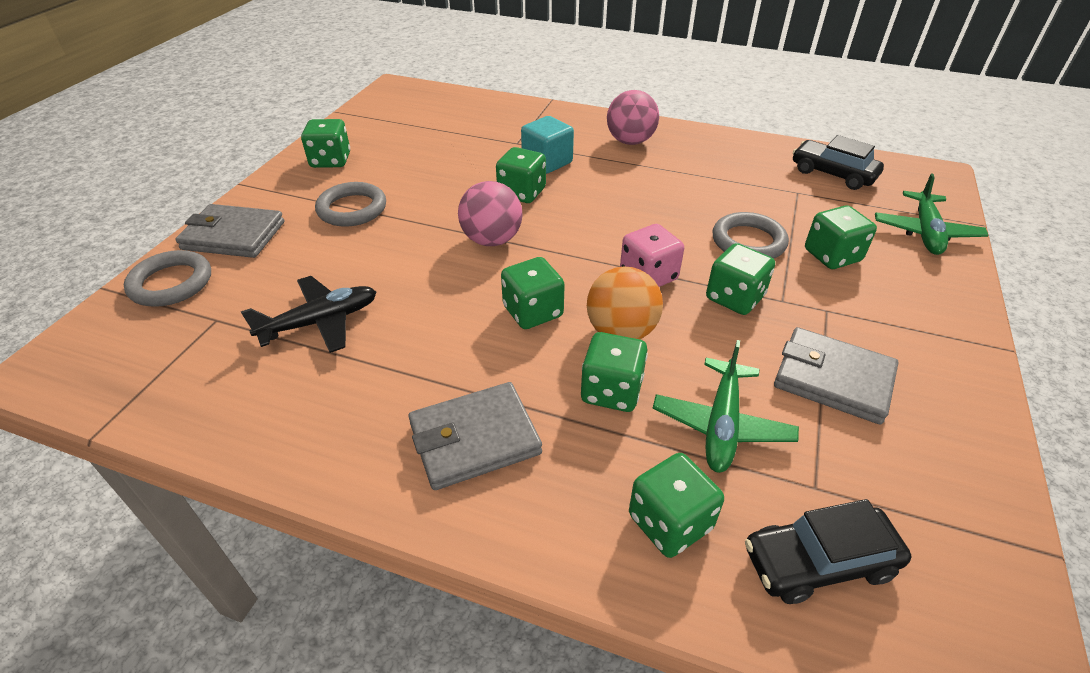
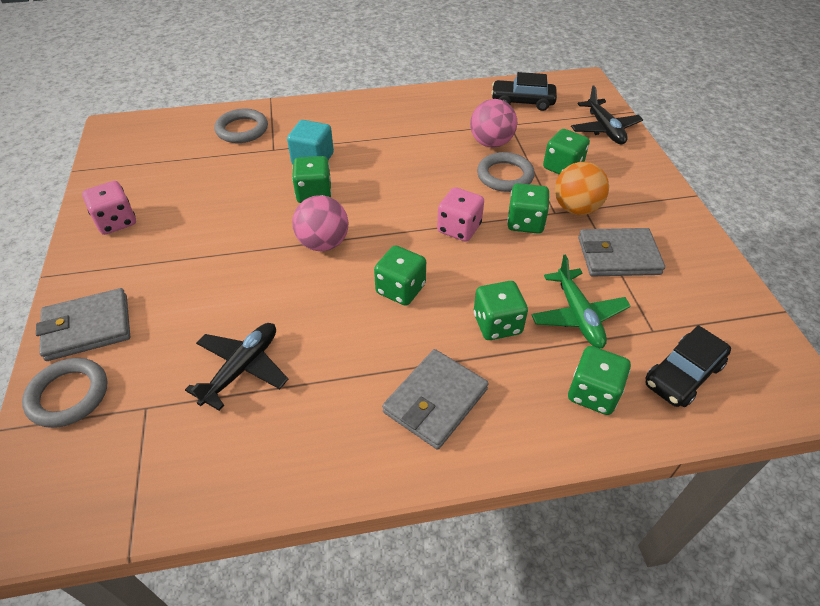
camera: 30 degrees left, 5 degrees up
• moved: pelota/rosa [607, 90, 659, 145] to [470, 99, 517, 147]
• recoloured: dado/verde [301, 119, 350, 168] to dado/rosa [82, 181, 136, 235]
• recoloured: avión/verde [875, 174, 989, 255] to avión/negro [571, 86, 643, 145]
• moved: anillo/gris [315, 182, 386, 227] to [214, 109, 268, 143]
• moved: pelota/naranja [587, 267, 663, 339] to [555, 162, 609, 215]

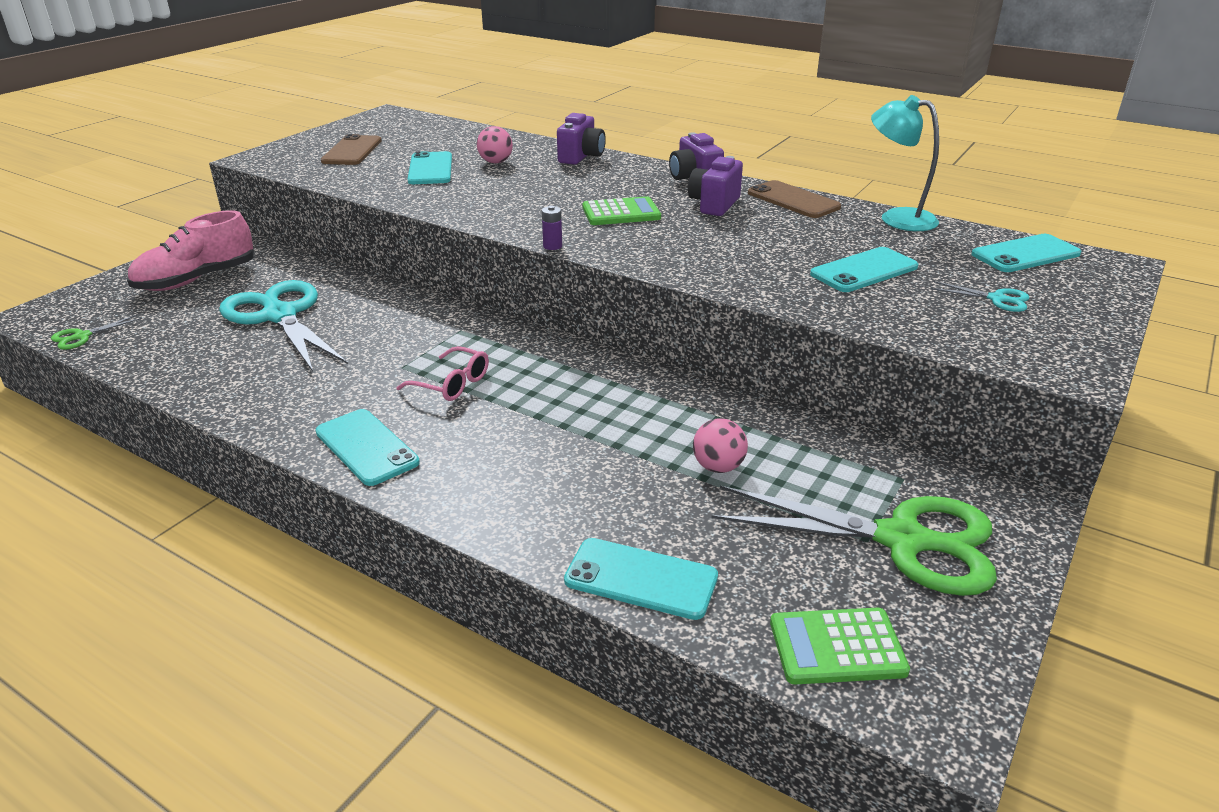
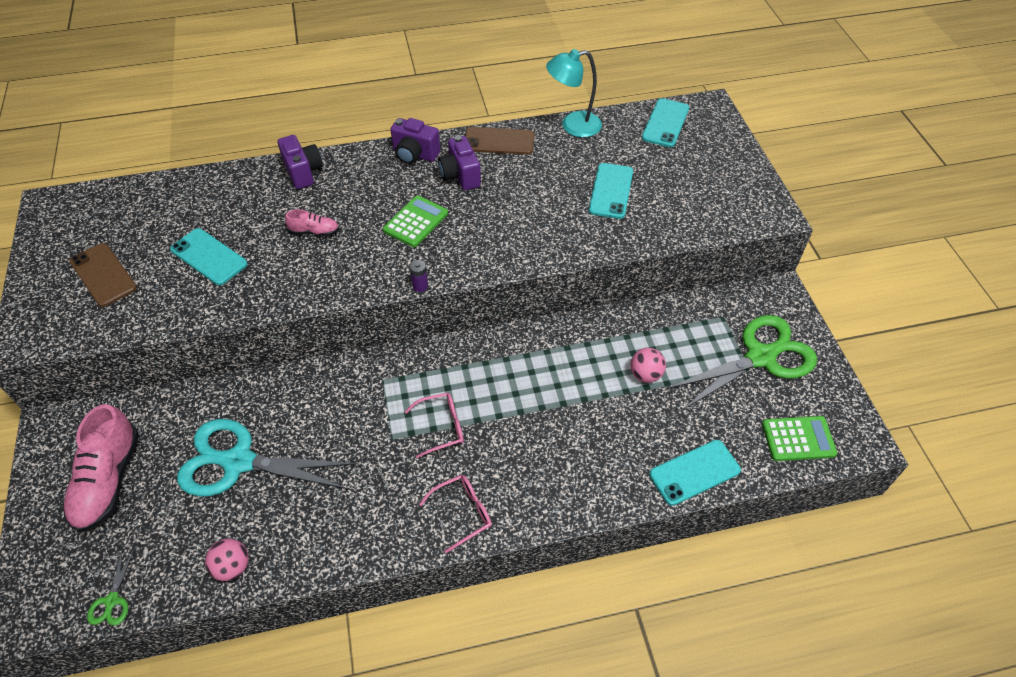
camera: 45 degrees left, 20 degrees up
• moved: pelota/rosa [477, 126, 513, 163] to [205, 539, 249, 581]
• removed: tijeras/turquesa [931, 281, 1030, 312]
• replaced: móvil/turquesa [316, 409, 420, 486] to gafas/rosa [419, 475, 492, 553]
• turned: calculadora/verde [770, 608, 910, 684] = [762, 416, 837, 461] 135 degrees counterclockwise
• added: zapato/rosa [285, 209, 339, 236]

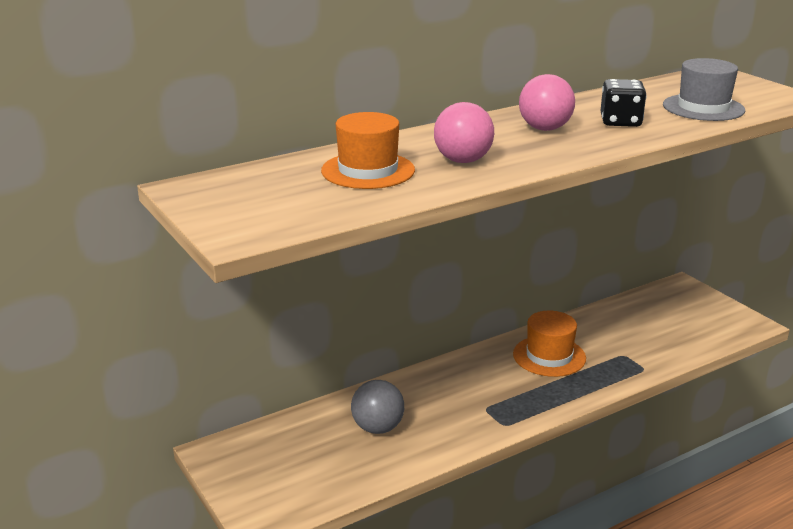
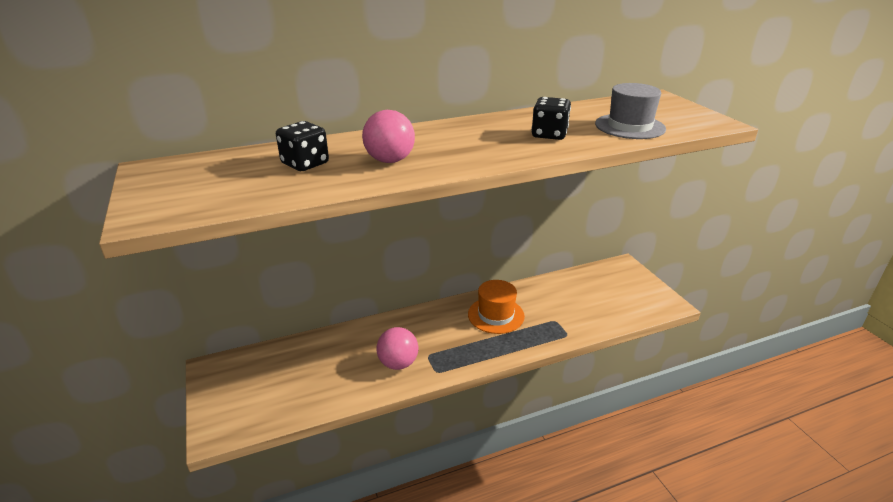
camera: 10 degrees right, 5 degrees up
• moved: pelota/rosa [519, 74, 575, 131] to [376, 327, 418, 370]
• replaced: sombrero/naranja [321, 112, 415, 189] to dado/negro [276, 121, 329, 171]
• removed: pelota/gris [351, 380, 404, 434]

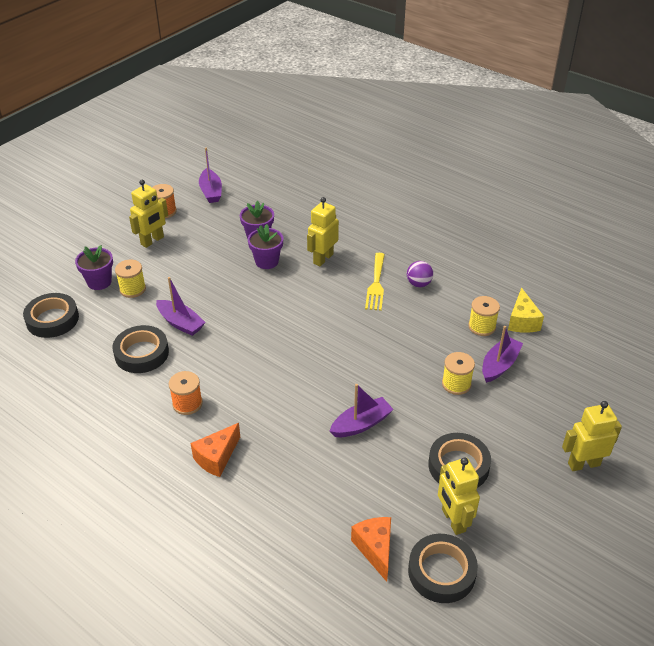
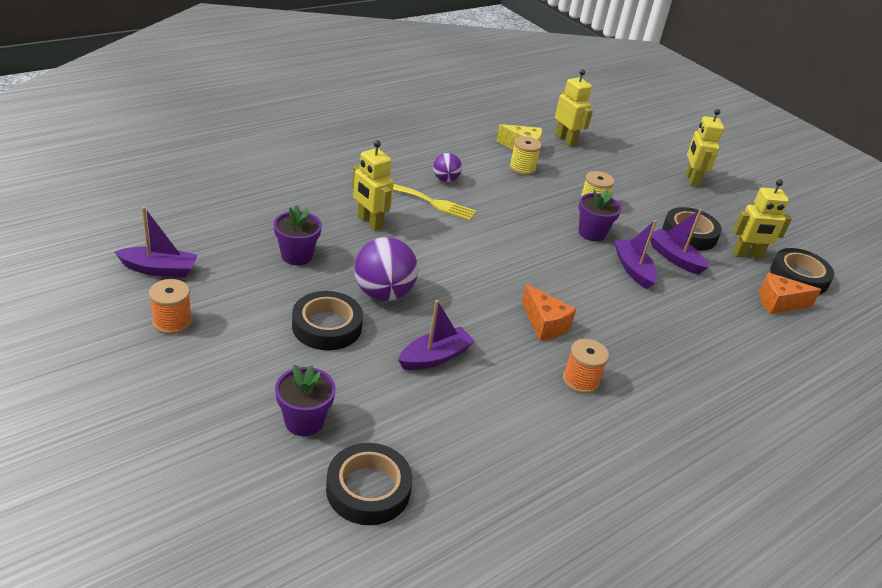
camera: 80 degrees left, 5 degrees down
• moved: robot/amarillo [129, 180, 168, 248] to [555, 70, 593, 146]
• moved: maceta/morado [248, 224, 283, 269] to [578, 189, 622, 241]
• removed: carrete/amarillo [115, 260, 146, 298]
• moved: cinta adhesiva/negro [112, 325, 169, 373] to [292, 291, 363, 350]
• moved: barco/morado [482, 326, 523, 383] to [650, 209, 709, 275]
• moved: queso/naranja [191, 423, 240, 477] to [522, 284, 576, 341]
• added: pelota/morado [354, 237, 418, 301]

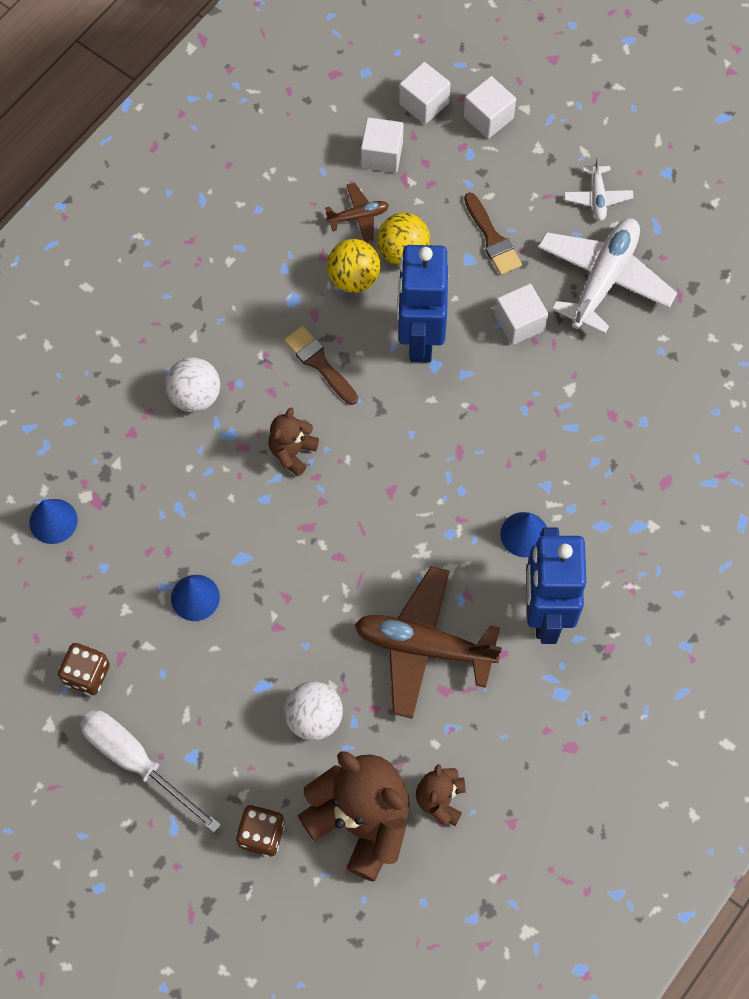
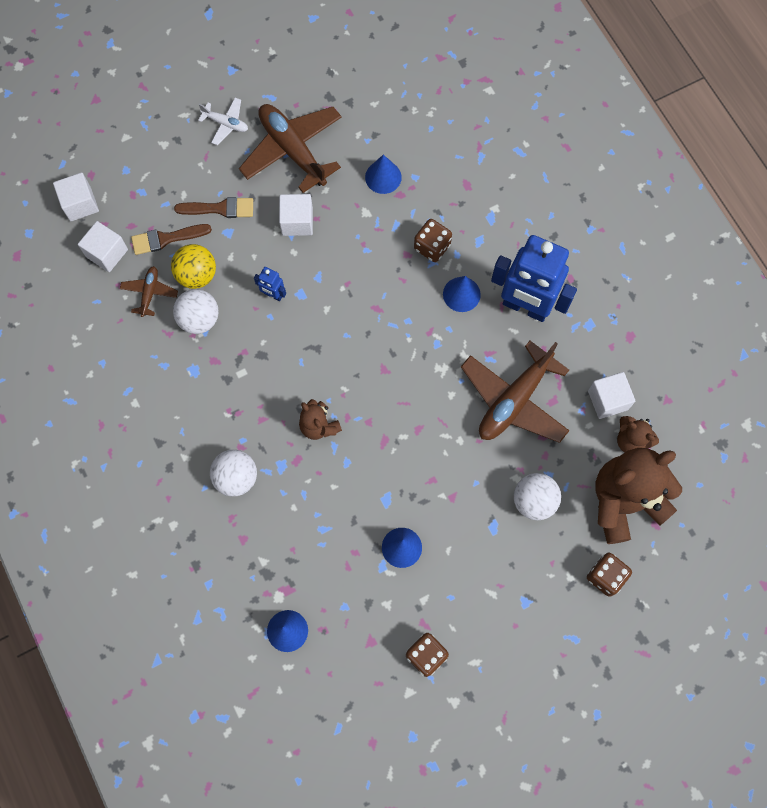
camera: 65 degrees left, 5 degrees up
• moved: cubo/blanco [463, 76, 516, 139] to [588, 372, 635, 419]
• recoloured: avión/blanco [538, 218, 677, 334] to avión/marrón [239, 104, 342, 193]
• recoloured: pelota/amarillo [327, 239, 380, 293] to pelota/blanco [173, 289, 219, 334]
• resized: robot/azul [397, 245, 448, 363] = [254, 267, 286, 301] x0.41
• moved: pincel/marrón [284, 326, 358, 405] to [131, 224, 212, 255]
• removed: destornillador/blanco [80, 710, 221, 833]
• added: cono/azul [365, 155, 402, 194]
• added: dado/marrón [414, 219, 452, 262]

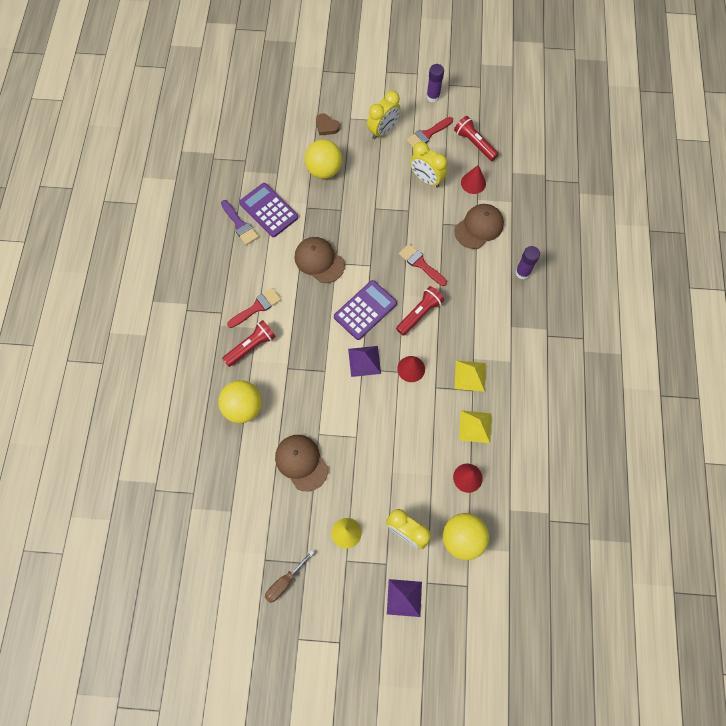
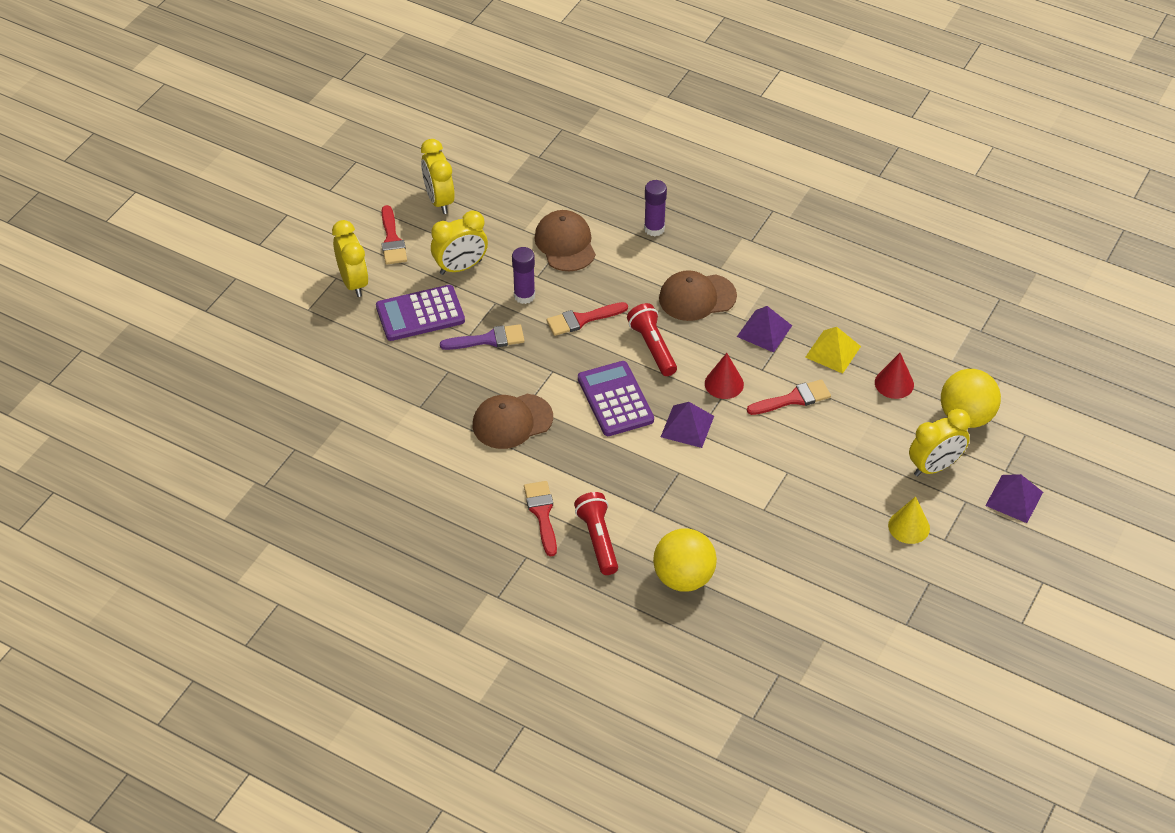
camera: 65 degrees left, 20 degrees down
• moved: barra de pegamento/morado [427, 64, 444, 103] to [512, 247, 535, 304]
• removed: corazón/marrón [316, 114, 340, 135]
• replaced: lámpara de mano/rojo [454, 116, 499, 161] to despertador/amarillo [421, 139, 455, 214]
• removed: pelota/amarillo [305, 139, 342, 179]
• removed: cono/rojo [461, 165, 486, 194]
• moved: calculadora/morado [239, 183, 298, 237] to [376, 285, 465, 341]
• moved: pincel/morado [221, 200, 258, 245] to [440, 324, 525, 350]
• recoloured: pirámide/amarillo [454, 361, 486, 392] to pirámide/morado [737, 306, 792, 353]
• moved: gorra/marrón [275, 435, 328, 491] to [659, 270, 737, 321]
• removed: destornillador/marrón [264, 550, 314, 603]
• added: pincel/rojo [747, 379, 831, 415]

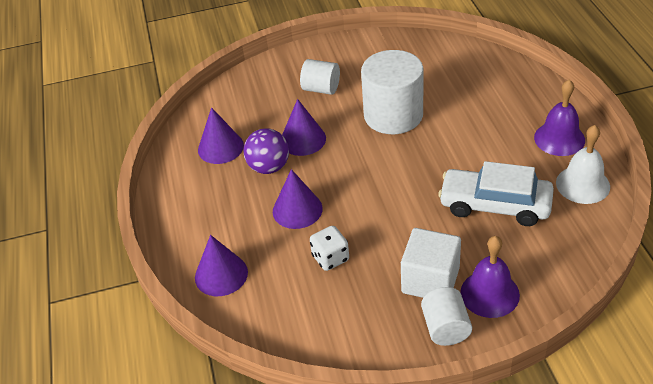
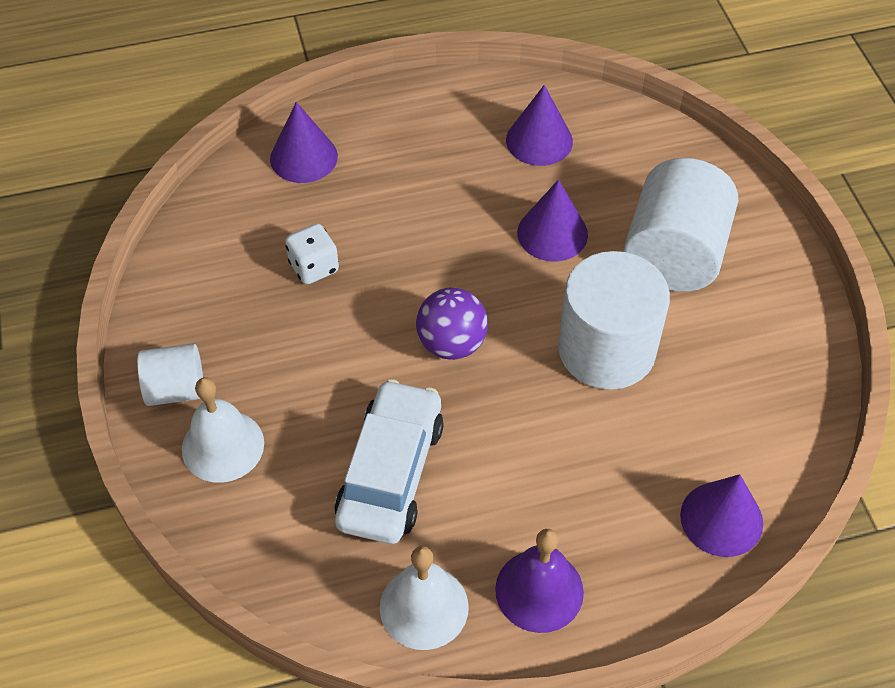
camera: 85 degrees right, 10 degrees up
• resized: cilindro/blanco [300, 59, 340, 95] = [624, 158, 738, 292] x1.82
• moved: pelota/morado [243, 128, 289, 174] to [416, 287, 488, 360]
• moved: cono/morado [273, 169, 323, 229] to [680, 474, 763, 557]
• removed: cubo/blanco [401, 228, 461, 298]
• recoloured: campana/morado [460, 236, 520, 318] to campana/blanco [182, 377, 264, 483]

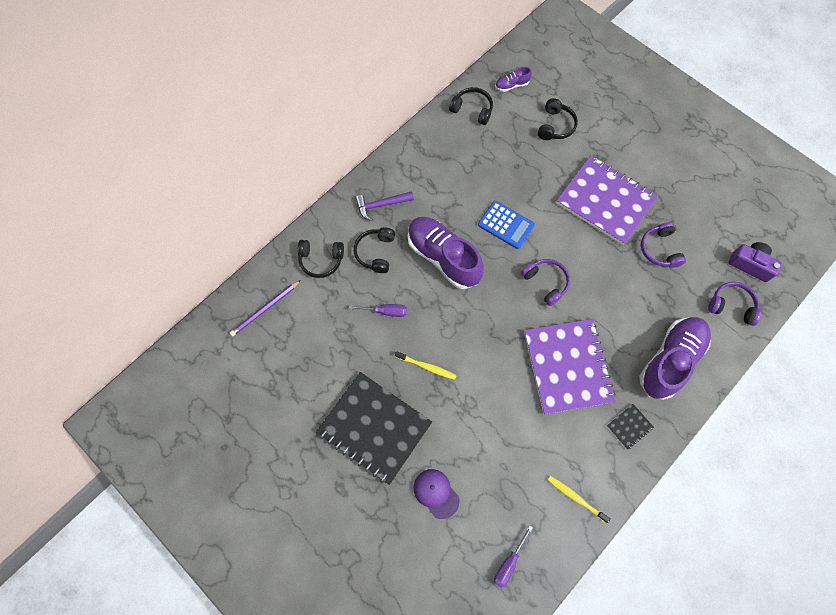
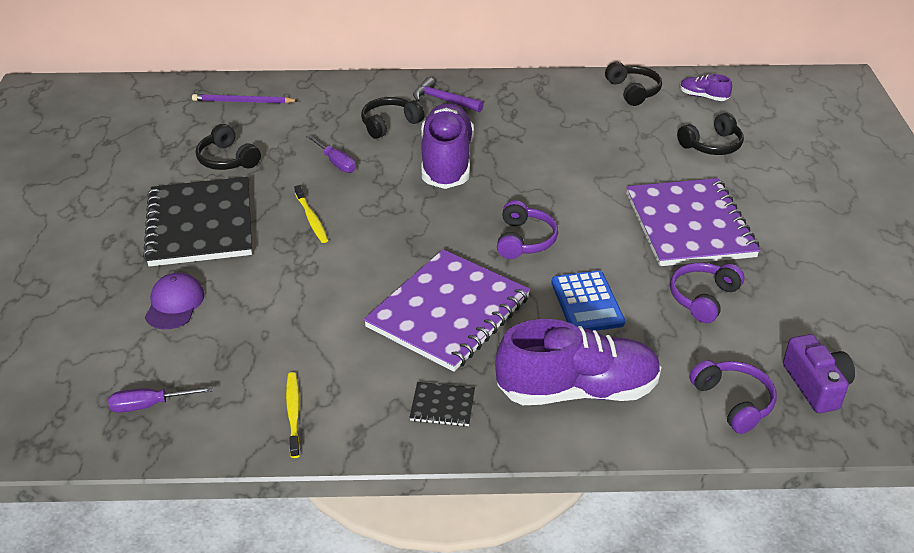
camera: 45 degrees right, 30 degrees down
• moved: calculadora/azul [478, 201, 535, 249] to [551, 270, 625, 331]
• moved: auriculares/negro [298, 240, 344, 278] to [196, 124, 261, 170]

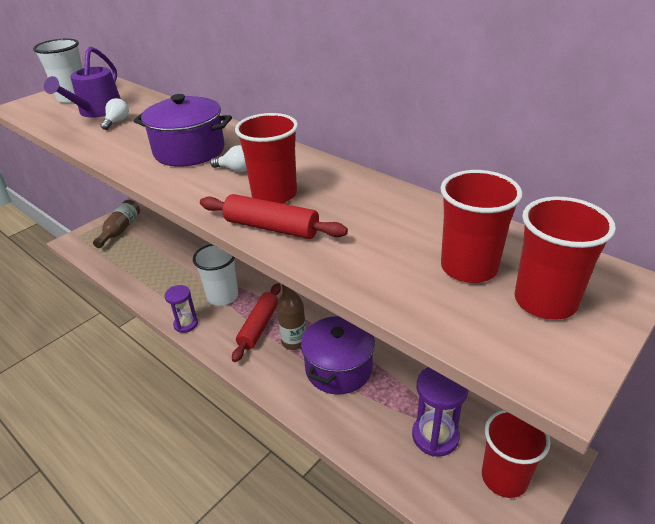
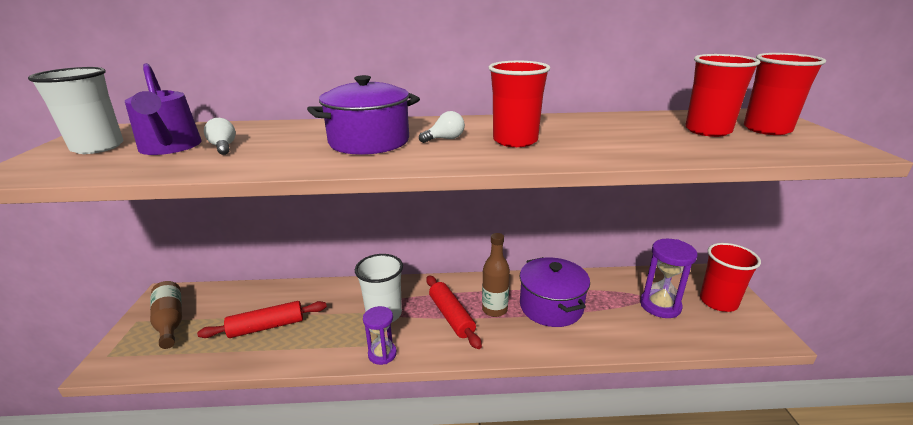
camera: 45 degrees left, 10 degrees down
• moved: rodillo/rojo [200, 194, 348, 239] to [197, 301, 327, 338]

